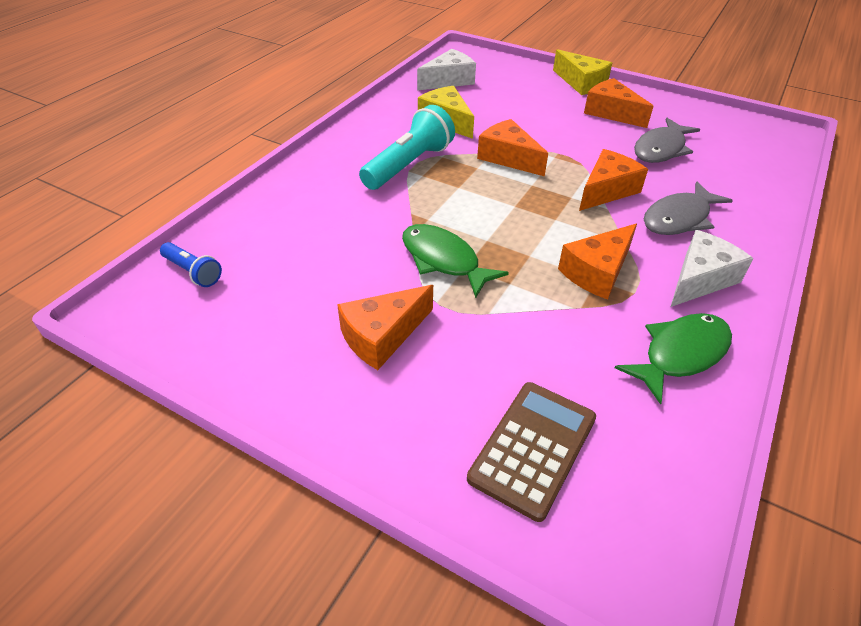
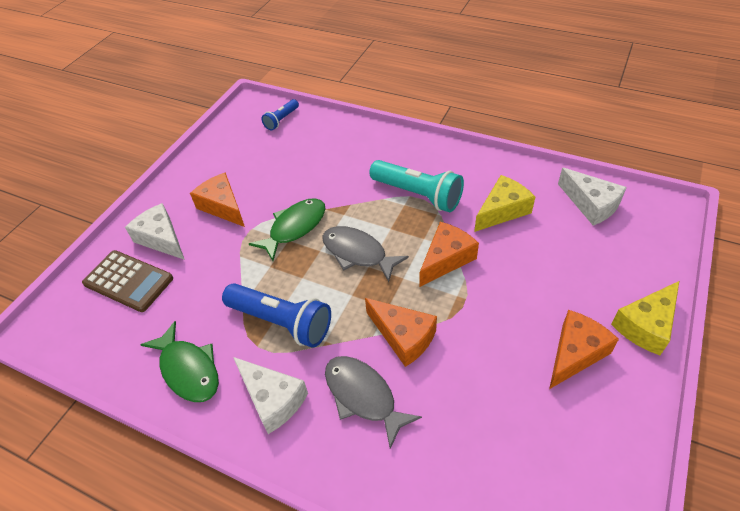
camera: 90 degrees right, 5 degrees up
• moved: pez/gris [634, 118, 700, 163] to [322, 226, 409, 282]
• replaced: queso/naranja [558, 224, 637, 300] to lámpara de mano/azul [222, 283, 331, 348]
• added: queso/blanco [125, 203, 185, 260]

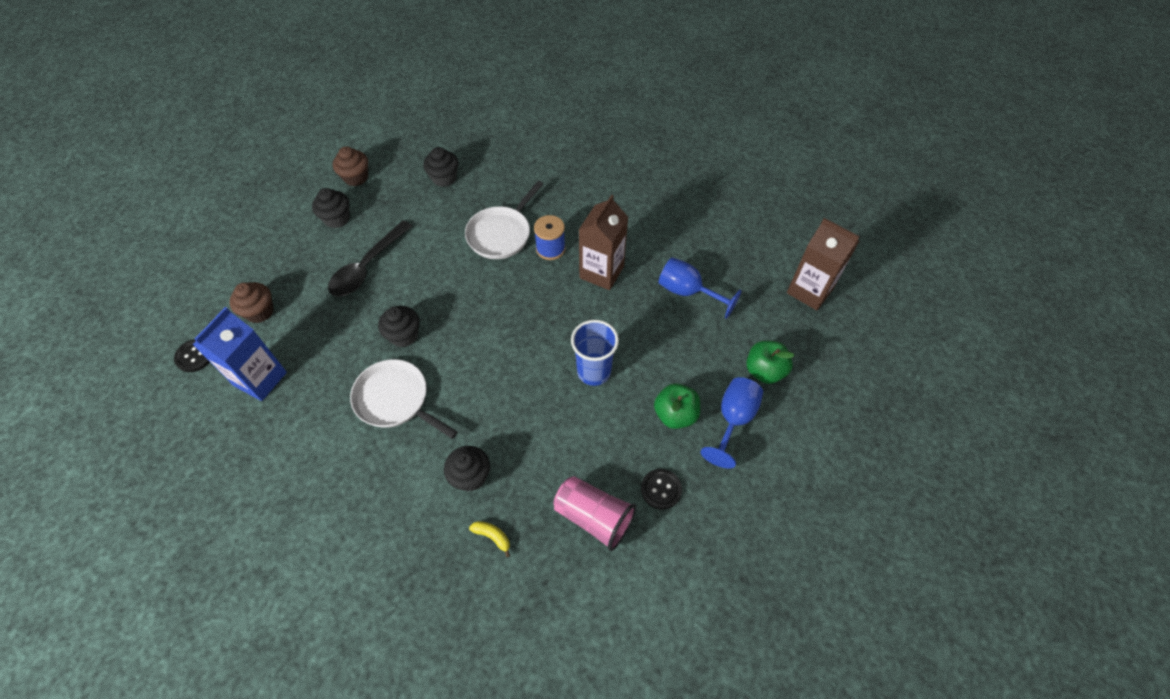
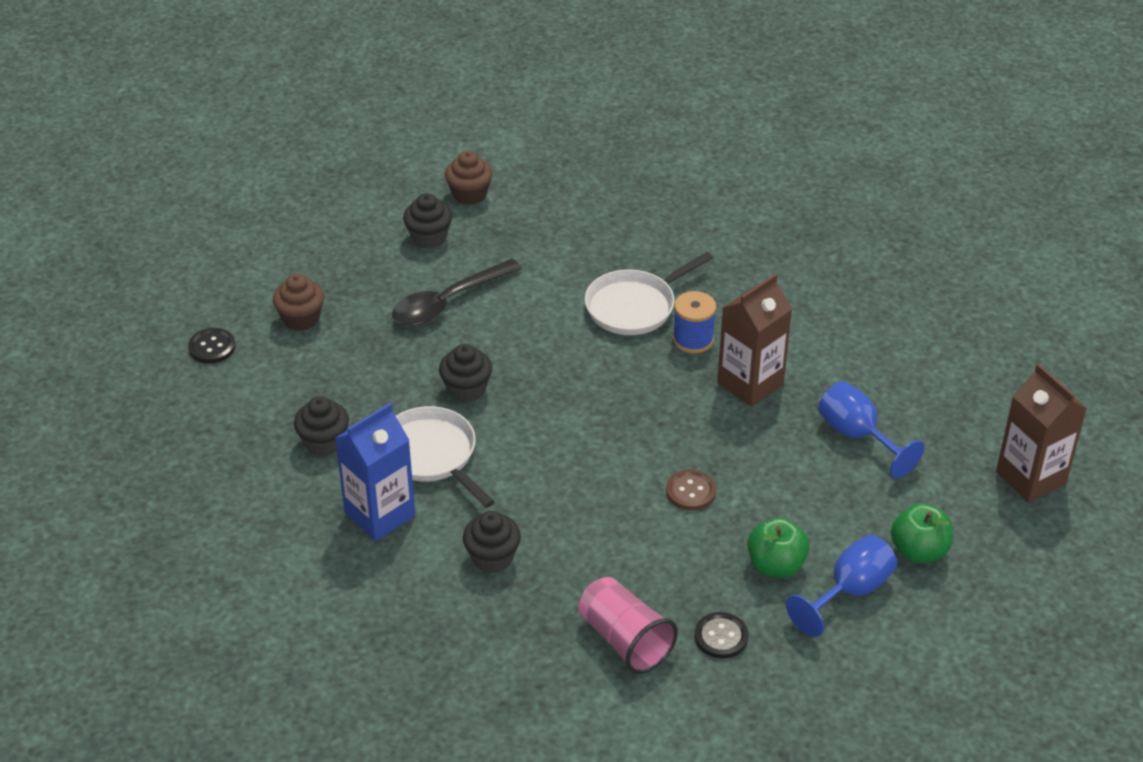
camera: 20 degrees right, 15 degrees down
• moved: magdalena/negro [423, 147, 458, 187] to [294, 396, 349, 456]
• moved: cartón de leche/azul [193, 307, 287, 401] to [335, 403, 415, 541]
• replaced: vaso/azul [571, 320, 619, 386] to botón/marrón [666, 469, 716, 510]
• removed: plátano/amarillo [469, 521, 510, 557]

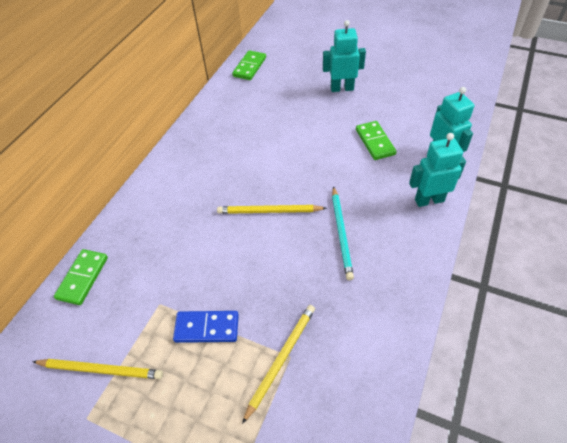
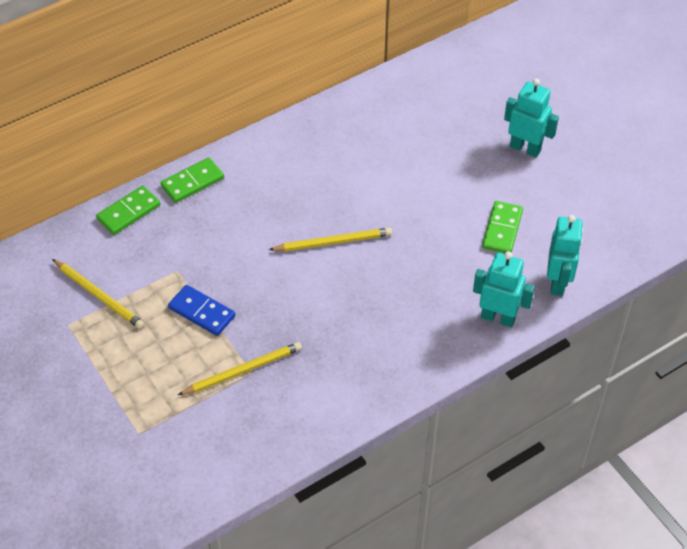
camera: 30 degrees right, 0 degrees up
• moved: ficha de dominó/verde [232, 50, 266, 80] to [161, 157, 224, 203]
• removed: lápiz/turquesa [332, 186, 354, 280]
• turned: lápiz/amarillo [217, 205, 327, 214] = [269, 228, 392, 251] 135 degrees clockwise

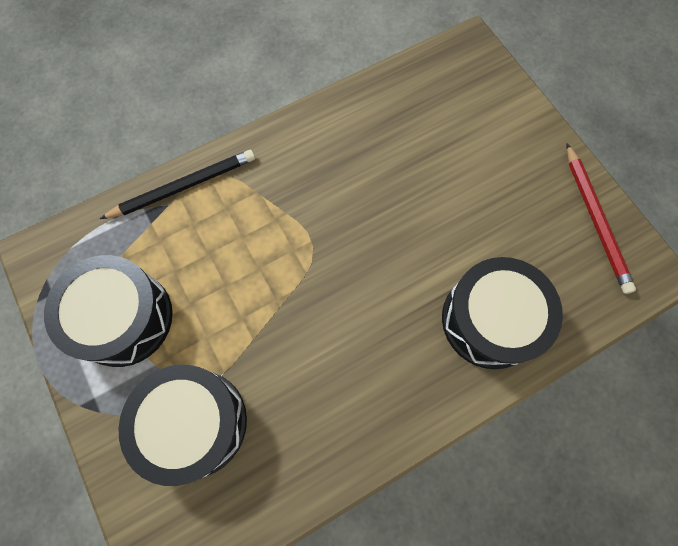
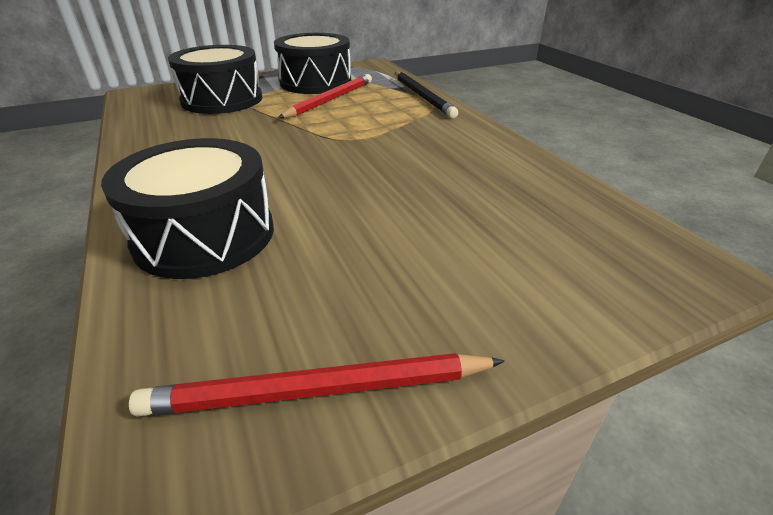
camera: 95 degrees right, 35 degrees down
• added: lápiz/rojo [278, 74, 372, 118]

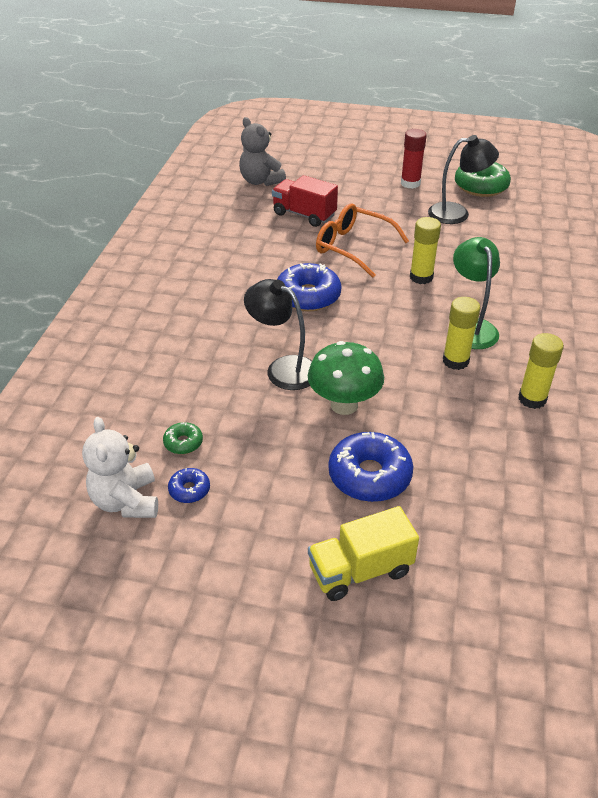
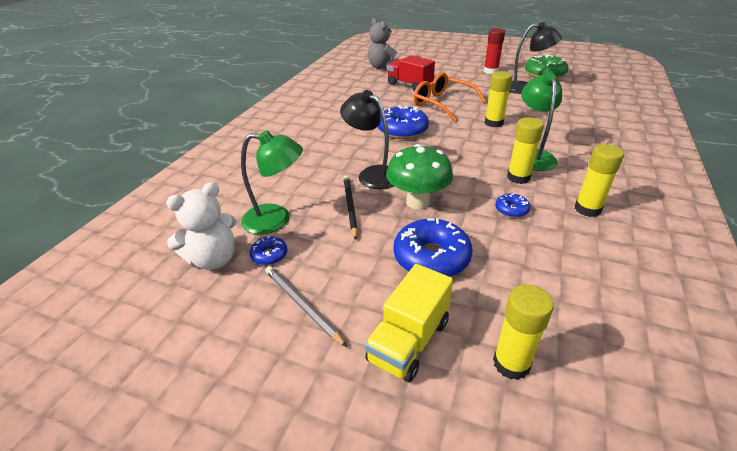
camera: 10 degrees right, 5 degrees down
• turned: osito/blanco [82, 417, 158, 518] = [166, 182, 236, 270] 120 degrees counterclockwise
• replaced: rosquilla/verde [163, 422, 203, 454] to lámpara/verde [241, 130, 303, 234]
• turned: camión/amarillo [308, 506, 419, 601] = [365, 264, 453, 382] 45 degrees counterclockwise
• added: lápiz/negro [343, 175, 358, 240]
• added: rosquilla/azul [495, 193, 530, 218]
• added: lápiz/gris [265, 266, 347, 347]
• added: barra de pegamento/amarillo [493, 285, 554, 380]

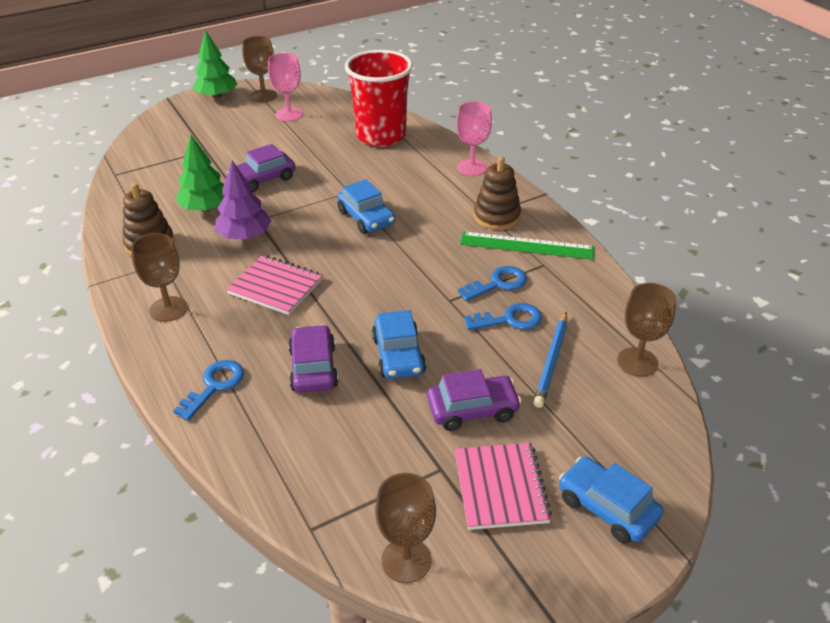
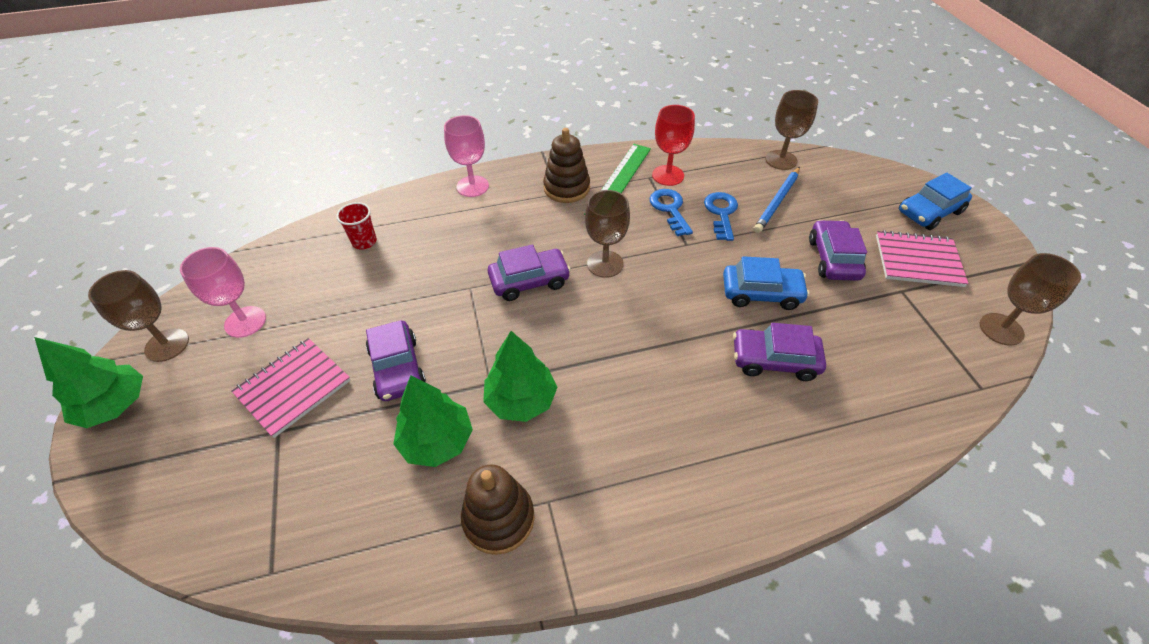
camera: 75 degrees left, 10 degrees up
• resized: vaso/rojo [345, 50, 413, 147] = [336, 202, 377, 249] x0.40
• recoloured: árbol/morado [215, 161, 271, 240] to árbol/verde [483, 331, 557, 422]
• recoloured: coche/azul [337, 179, 395, 234] to coche/morado [488, 244, 571, 301]
• moved: copa/marrón [131, 233, 188, 322] to [585, 190, 630, 278]
• moved: cuaderno/rosa [226, 255, 323, 315] to [231, 338, 351, 438]
• turned: lápiz/azul [533, 312, 567, 408] = [753, 167, 800, 233] 90 degrees clockwise
• removed: llave/azul [173, 360, 244, 421]
• added: copa/rojo [652, 105, 695, 186]

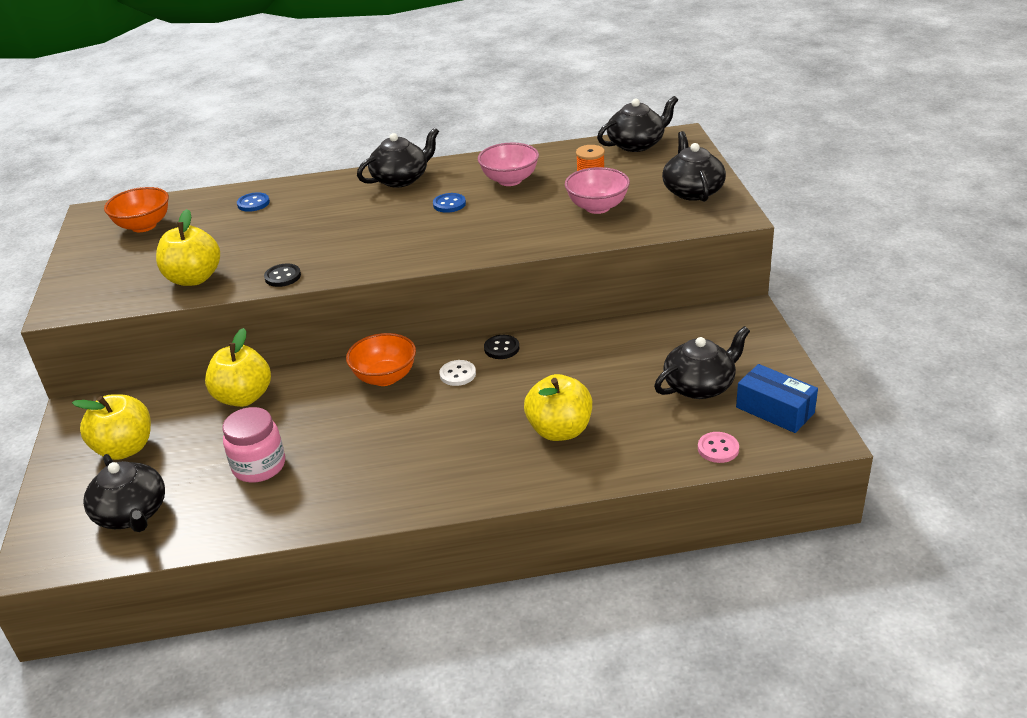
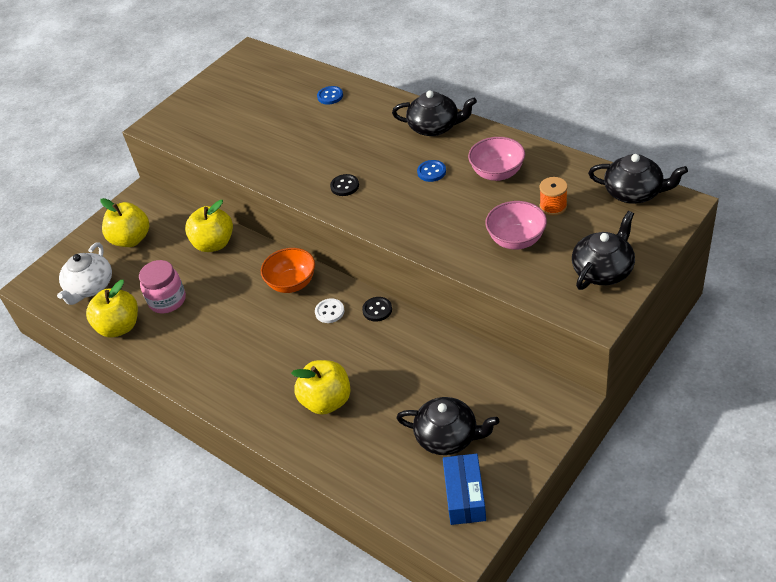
camera: 50 degrees right, 10 degrees up
• removed: cuenco/naranja [104, 187, 169, 232]
• moved: manzana/amarillo [156, 209, 220, 286] to [86, 280, 138, 337]
• moved: botón/negro [264, 264, 301, 287] to [330, 174, 359, 196]
• removed: botón/rosa [698, 432, 739, 463]
• recoloured: tetera/negro [83, 454, 165, 532] to tetera/blanco [57, 242, 112, 305]

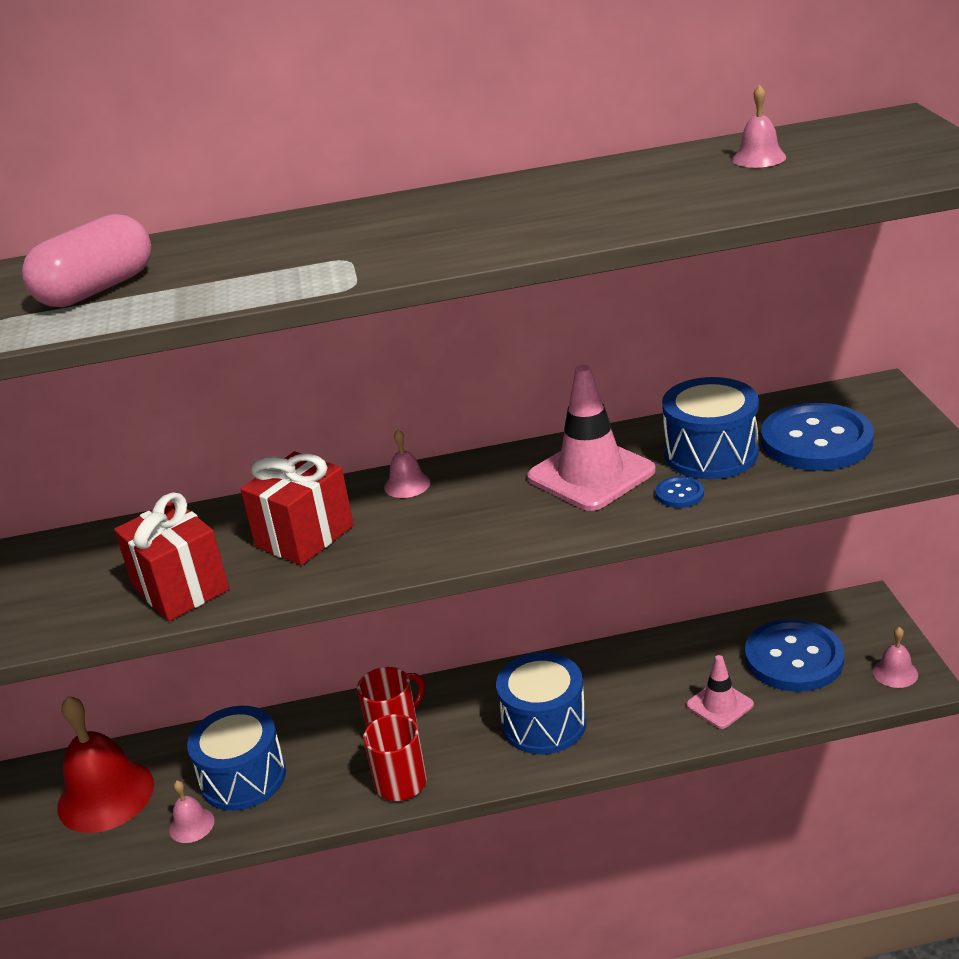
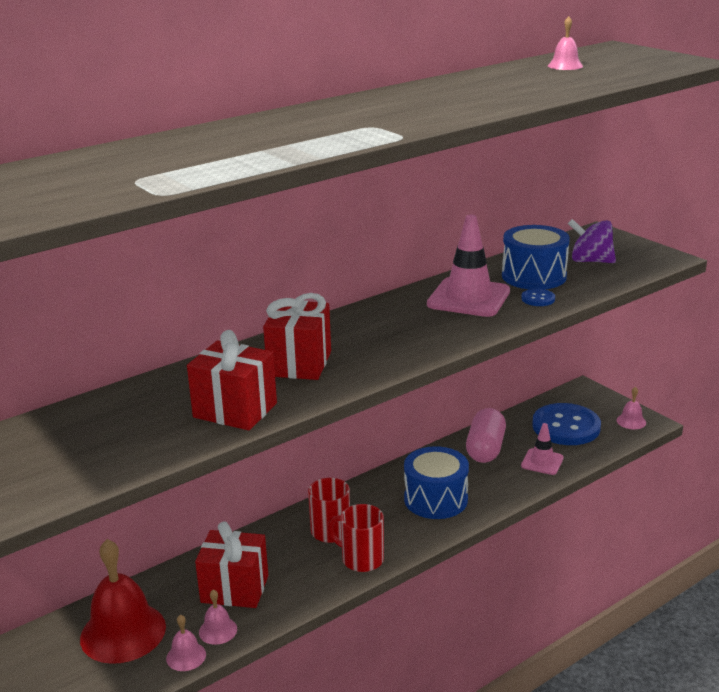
camera: 30 degrees left, 5 degrees down
• moved: cápsula/rosa [22, 214, 151, 307] to [466, 408, 506, 463]
• replaced: botón/azul [761, 403, 874, 471] to peonza/morado [568, 219, 616, 263]
• moved: campana/rosa [384, 430, 431, 498] to [166, 614, 206, 671]
• replaced: tambor/azul [187, 706, 286, 811] to regalo/rojo [195, 522, 268, 608]

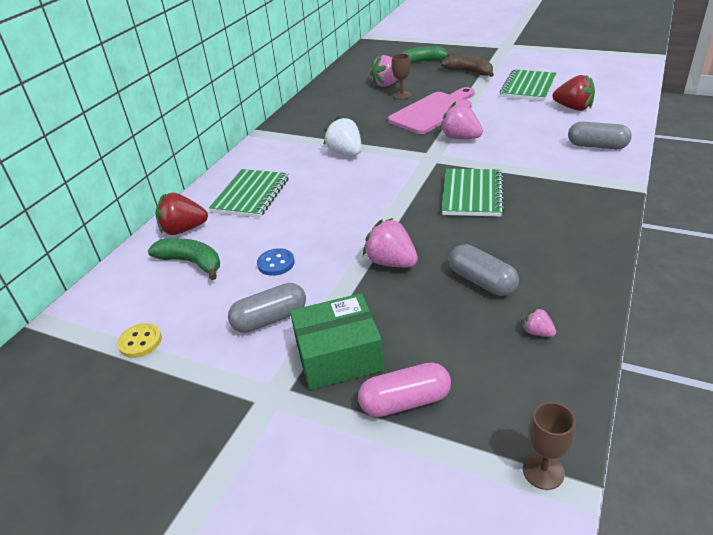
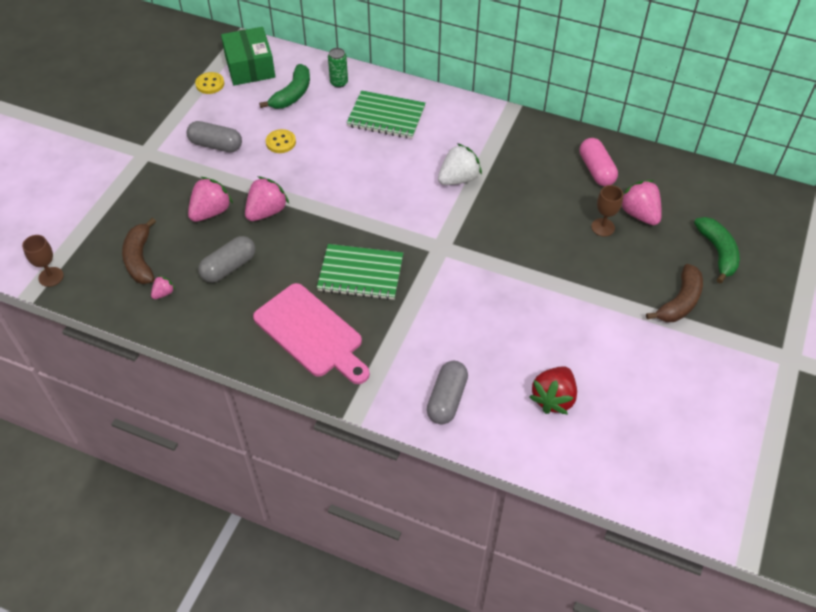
camera: 85 degrees right, 15 degrees up
• removed: cuaderno/verde [500, 69, 556, 101]
• moved: tabla de cortar/rosa [388, 87, 475, 134] to [253, 283, 370, 384]
• moved: fresa/rosa [440, 102, 483, 139] to [188, 177, 233, 222]
• replaced: fresa/rojo [156, 192, 208, 235] to lata/verde [328, 48, 348, 88]
• recoloured: botón/azul [257, 248, 295, 276] to botón/amarillo [266, 129, 296, 153]
• turned: cápsula/gris [228, 283, 306, 333] = [187, 121, 242, 152] 45 degrees counterclockwise
• moved: caja/verde [290, 293, 384, 390] to [221, 27, 275, 86]
• moved: cápsula/rosa [358, 362, 451, 417] to [579, 138, 618, 186]
• added: plátano/marrón [122, 218, 156, 284]

